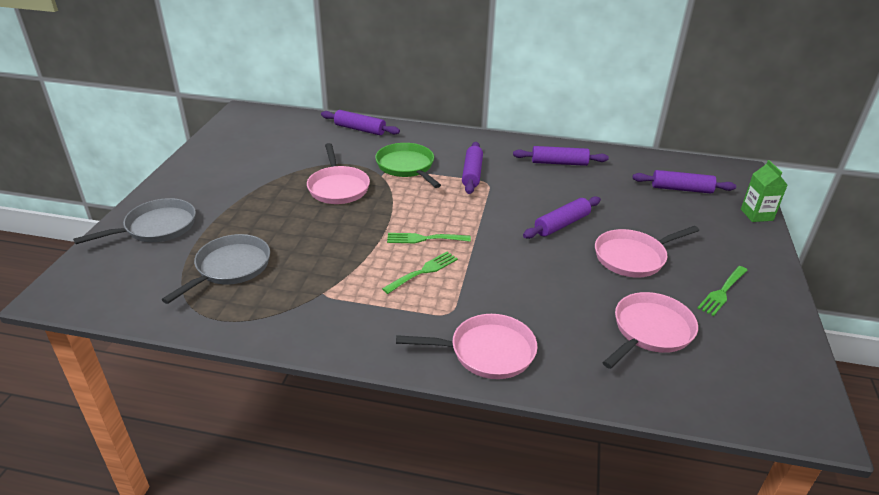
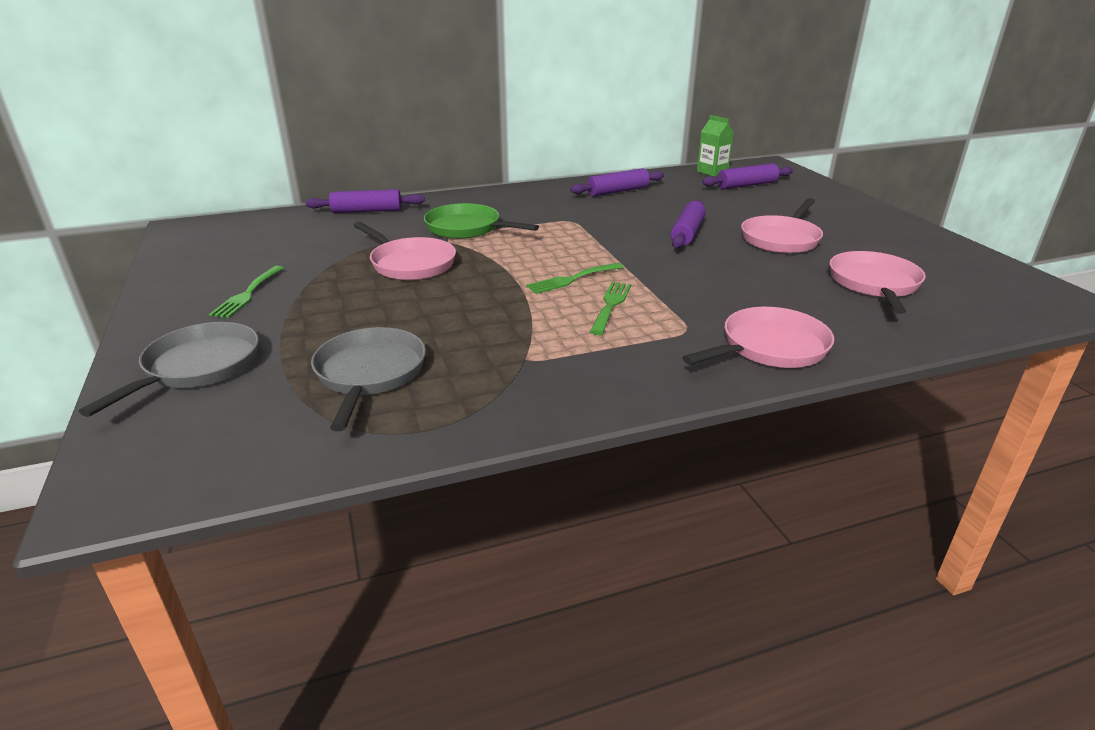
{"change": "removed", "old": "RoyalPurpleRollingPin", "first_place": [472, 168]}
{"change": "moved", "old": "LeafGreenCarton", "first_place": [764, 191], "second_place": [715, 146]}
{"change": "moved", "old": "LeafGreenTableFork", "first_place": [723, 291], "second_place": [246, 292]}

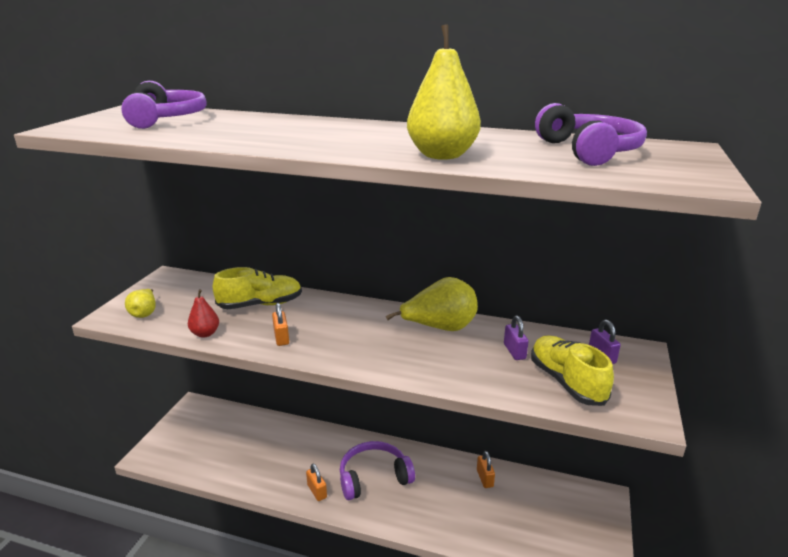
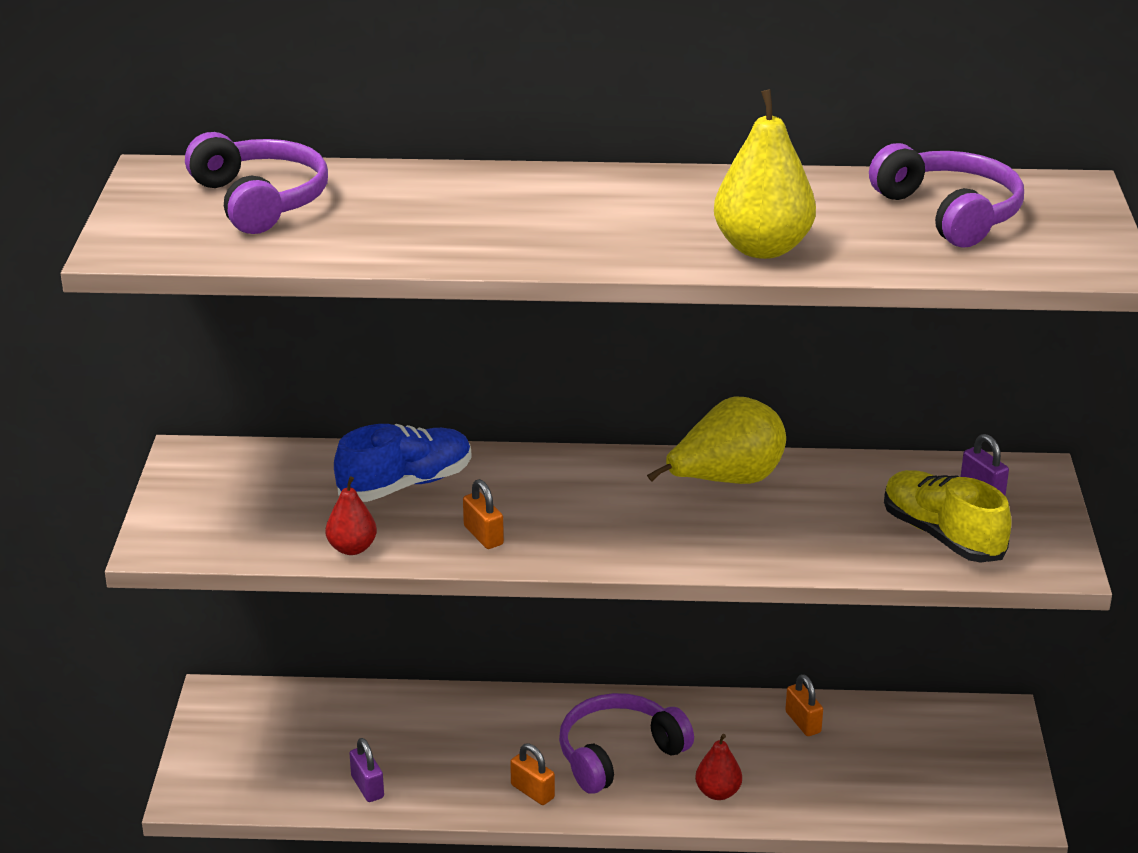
{"change": "recoloured", "old": "GoldenSneaker", "new": "RoyalBlueSneaker", "first_place": [257, 288], "second_place": [402, 463]}
{"change": "removed", "old": "GoldenPear", "first_place": [140, 303]}
{"change": "moved", "old": "RoyalPurpleLock", "first_place": [516, 337], "second_place": [366, 770]}
{"change": "added", "new": "RedPear", "second_place": [718, 767]}

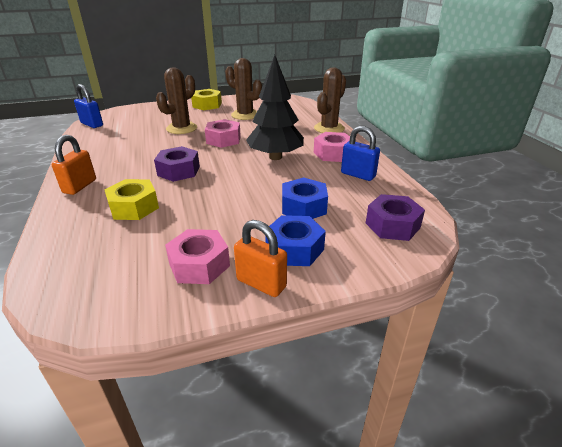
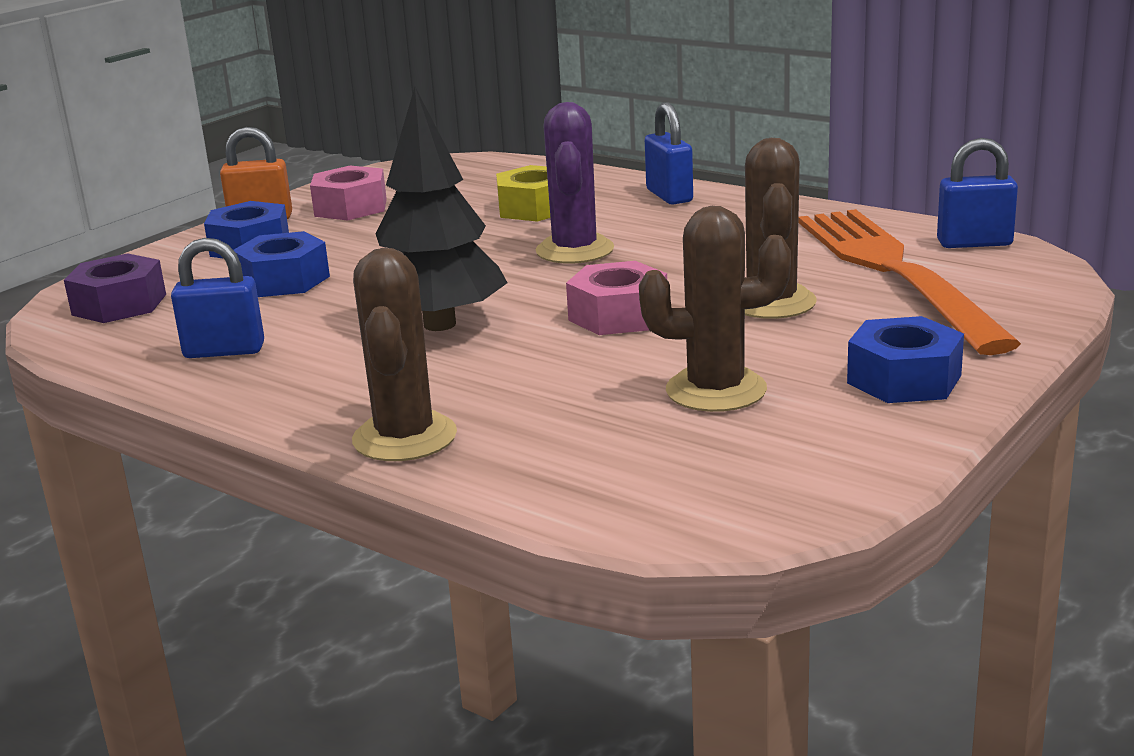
{"change": "recoloured", "old": "GoldenNut", "new": "RoyalBlueNut", "first_place": [206, 99], "second_place": [905, 359]}
{"change": "removed", "old": "RosePinkNut", "first_place": [332, 147]}
{"change": "recoloured", "old": "BrightOrangeLock", "new": "RoyalBlueLock", "first_place": [74, 165], "second_place": [669, 153]}
{"change": "replaced", "old": "RoyalPurpleNut", "new": "RoyalPurpleCactus", "first_place": [177, 164], "second_place": [574, 183]}
{"change": "added", "new": "BrightOrangeTableFork", "second_place": [909, 282]}

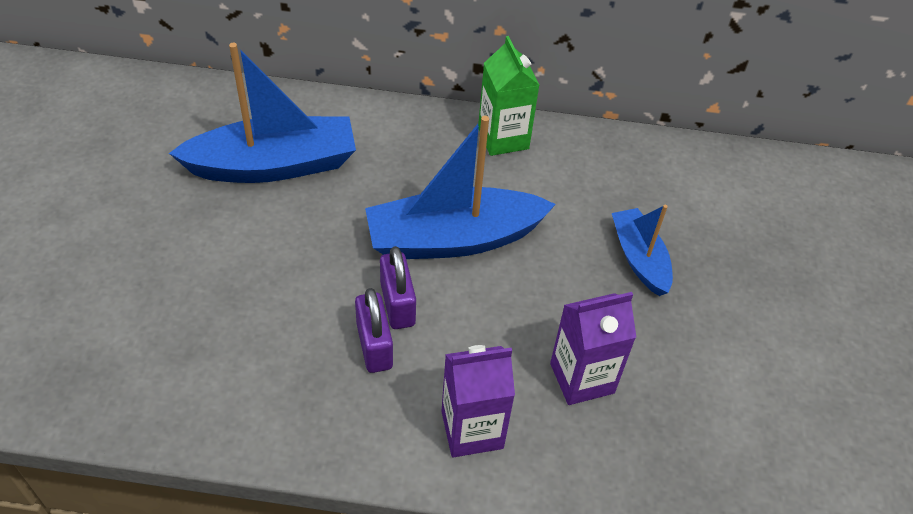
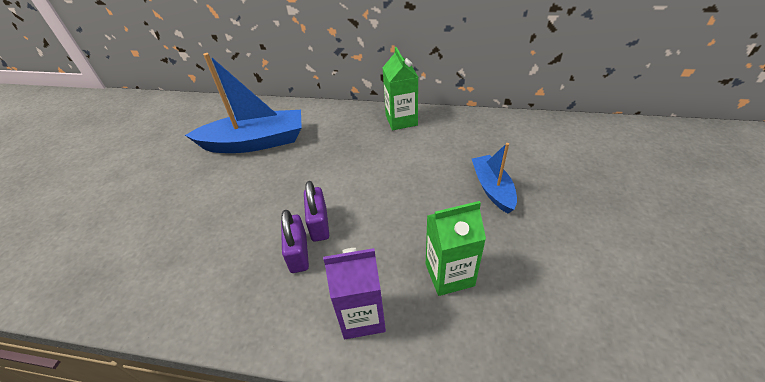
{"change": "removed", "old": "RoyalBlueBoat", "first_place": [460, 187]}
{"change": "recoloured", "old": "RoyalPurpleCarton", "new": "LeafGreenCarton", "first_place": [593, 348], "second_place": [456, 248]}

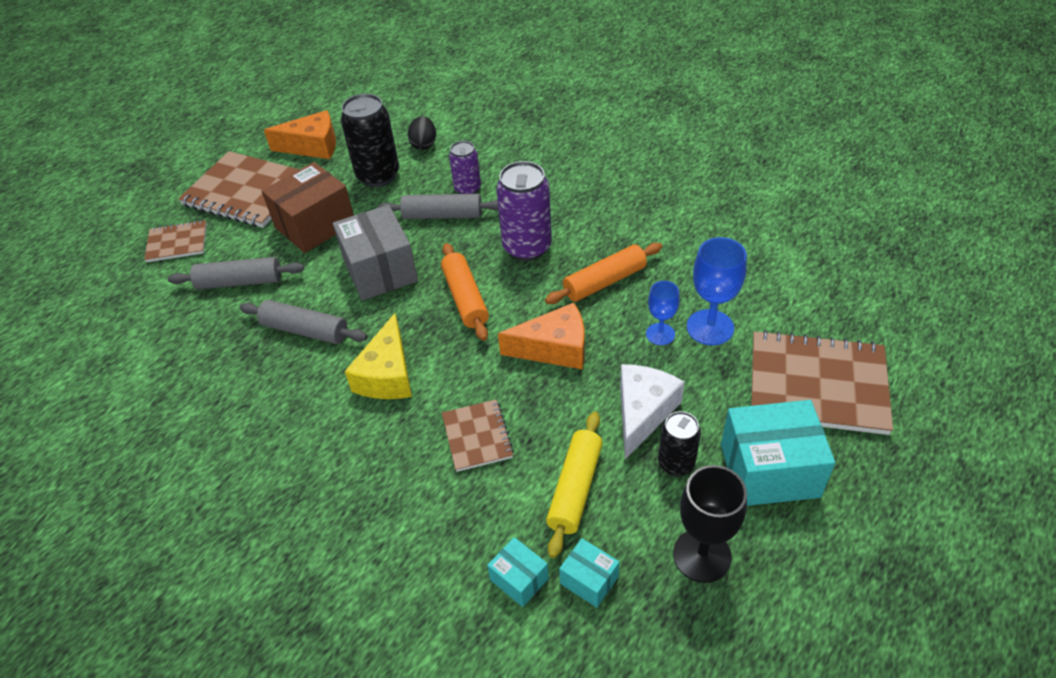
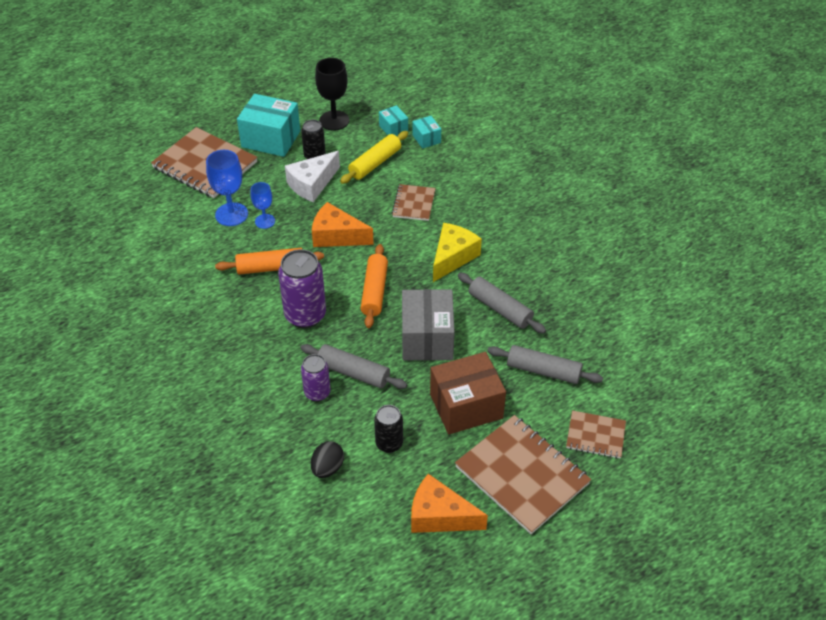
{"change": "resized", "old": "BlackTin", "first_place": [370, 140], "second_place": [388, 429], "factor": 0.59}

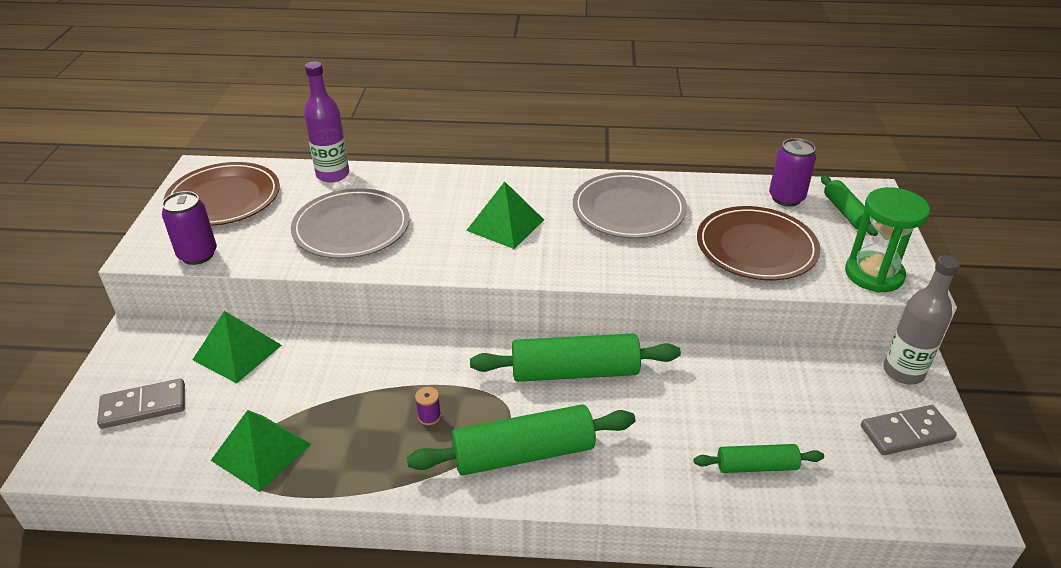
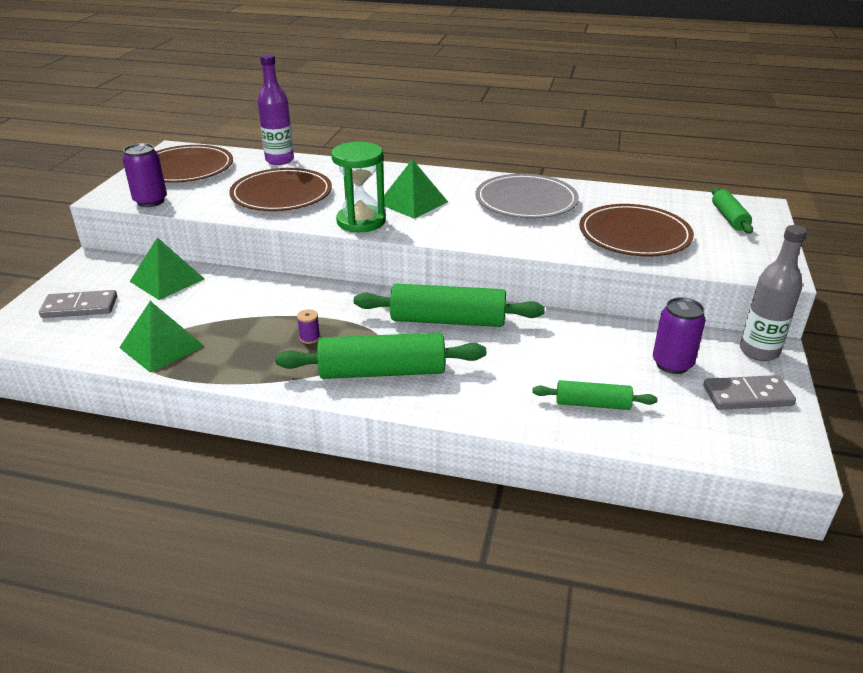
{"change": "moved", "old": "RoyalPurpleTin", "first_place": [792, 172], "second_place": [679, 335]}
{"change": "moved", "old": "LeafGreenHourglass", "first_place": [887, 240], "second_place": [358, 187]}
{"change": "recoloured", "old": "GrayPlate", "new": "BrownPlate", "first_place": [350, 223], "second_place": [280, 189]}

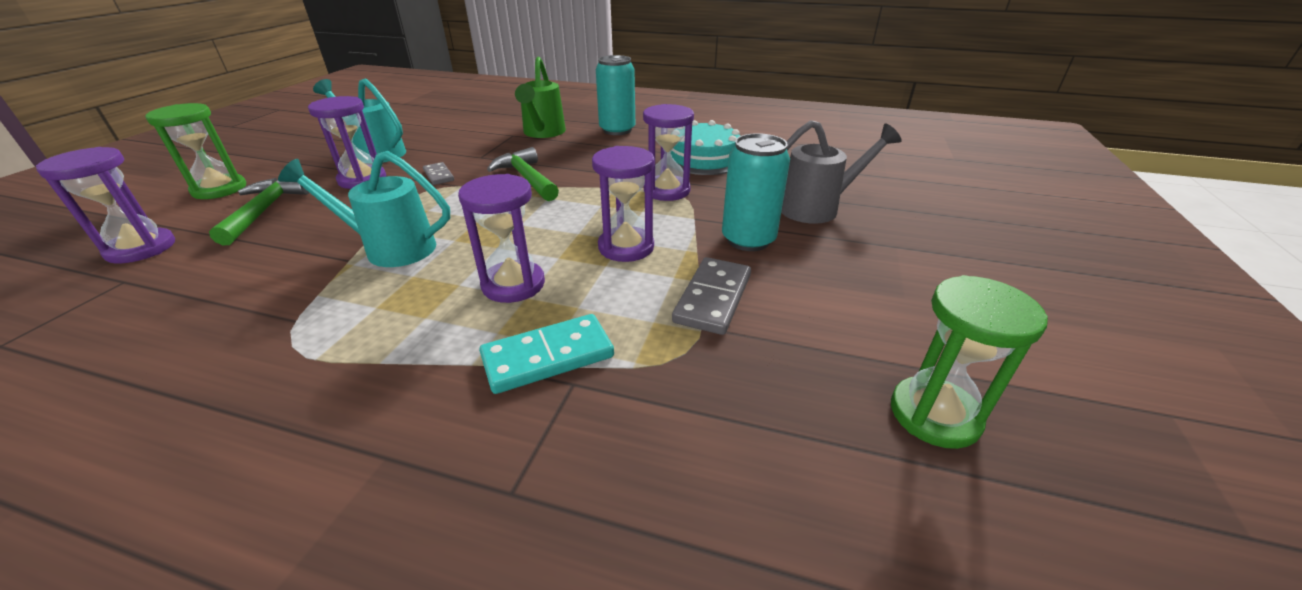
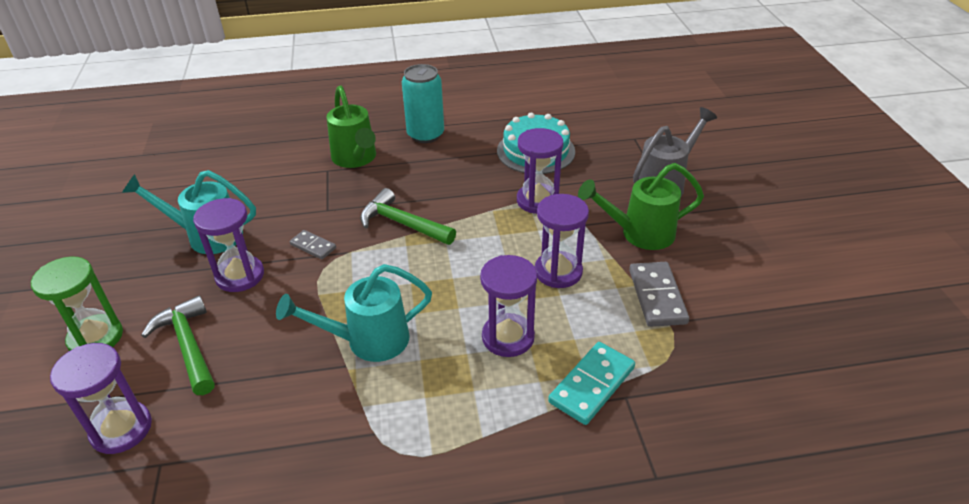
{"change": "replaced", "old": "TealTin", "new": "LeafGreenWateringPot", "first_place": [756, 192], "second_place": [641, 206]}
{"change": "removed", "old": "LeafGreenHourglass", "first_place": [969, 362]}

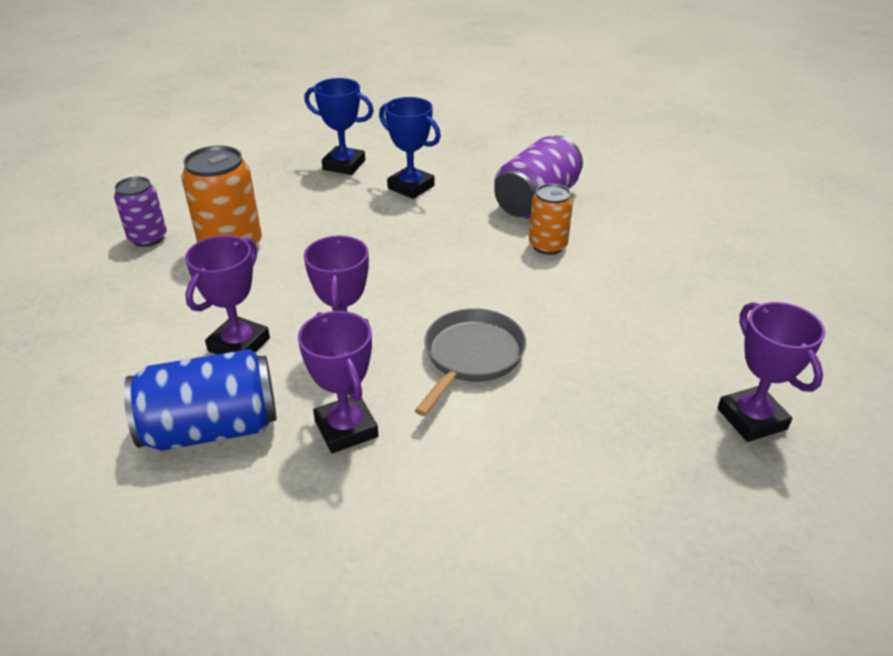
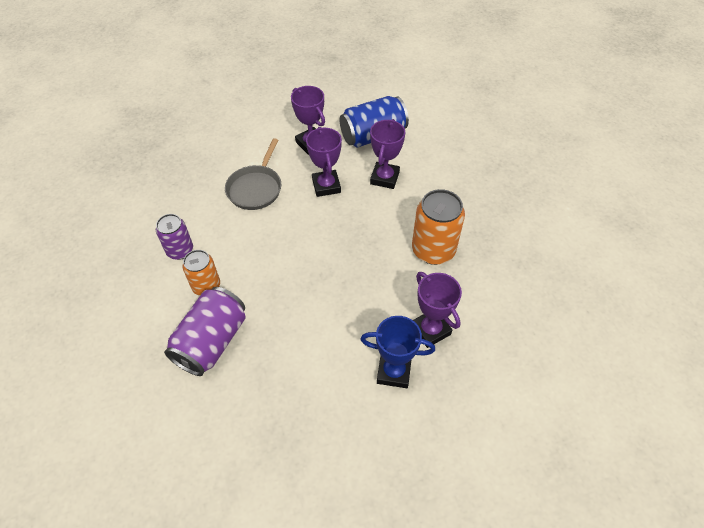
{"change": "removed", "old": "RoyalBluePrizeCup", "first_place": [410, 148]}
{"change": "moved", "old": "RoyalPurpleTin", "first_place": [140, 212], "second_place": [174, 237]}
{"change": "moved", "old": "RoyalPurplePrizeCup", "first_place": [771, 372], "second_place": [437, 310]}

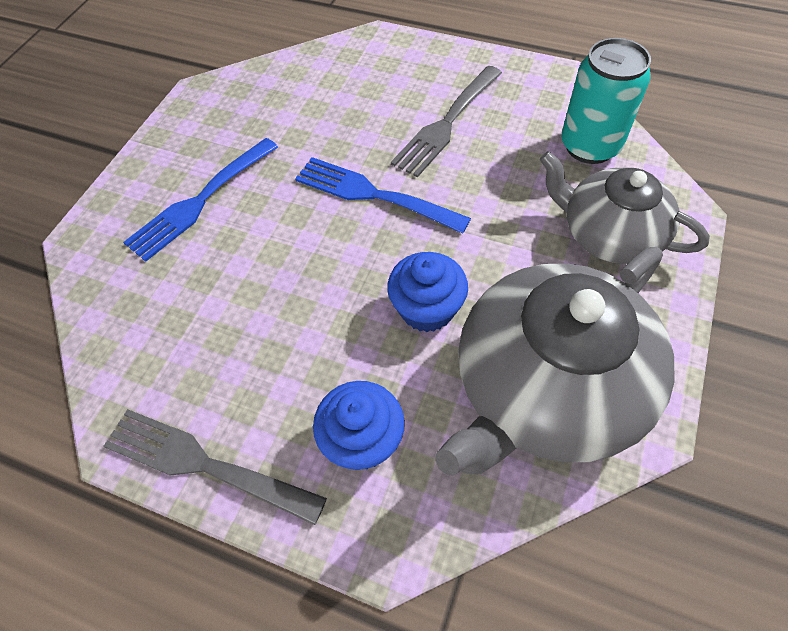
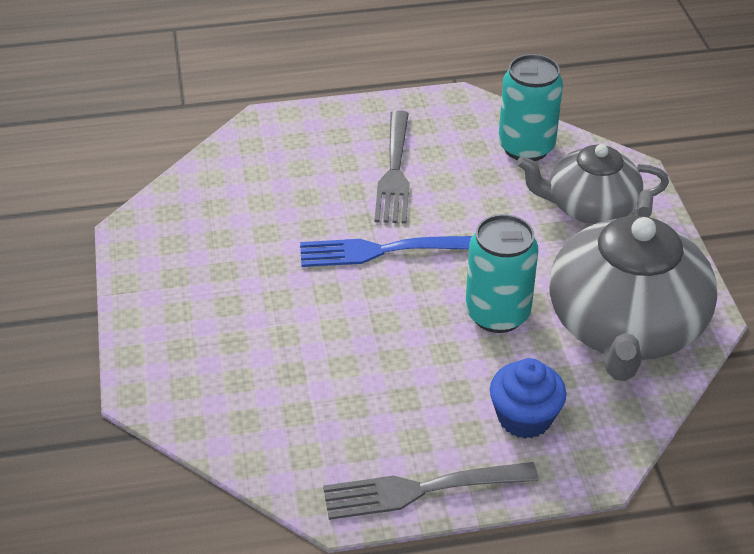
{"change": "removed", "old": "RoyalBlueTableFork", "first_place": [200, 200]}
{"change": "replaced", "old": "RoyalBlueMuffin", "new": "TealTin", "first_place": [427, 292], "second_place": [501, 273]}

